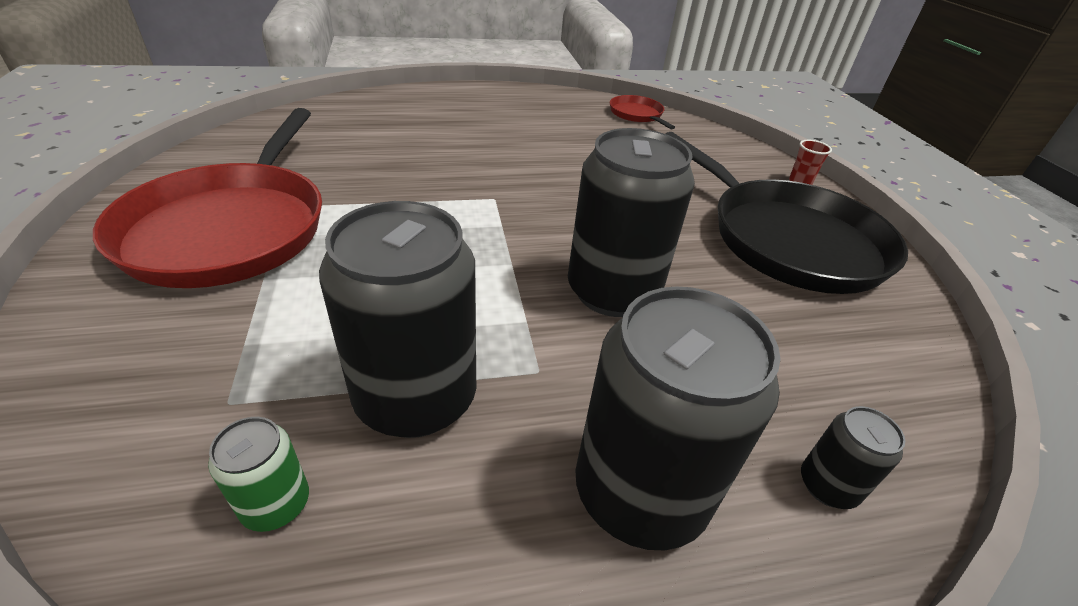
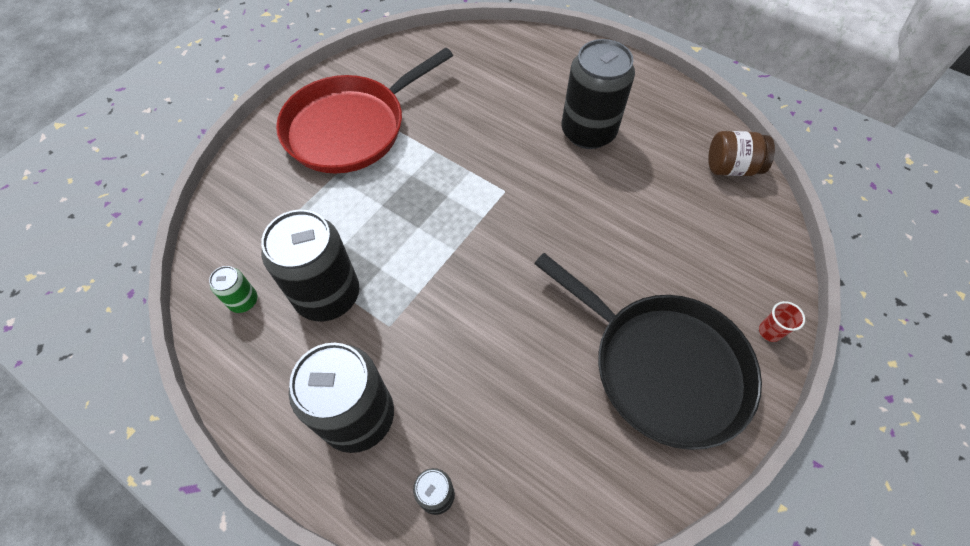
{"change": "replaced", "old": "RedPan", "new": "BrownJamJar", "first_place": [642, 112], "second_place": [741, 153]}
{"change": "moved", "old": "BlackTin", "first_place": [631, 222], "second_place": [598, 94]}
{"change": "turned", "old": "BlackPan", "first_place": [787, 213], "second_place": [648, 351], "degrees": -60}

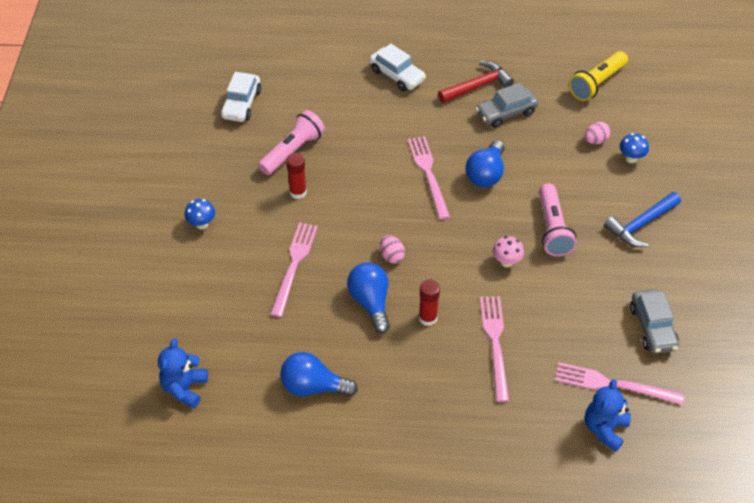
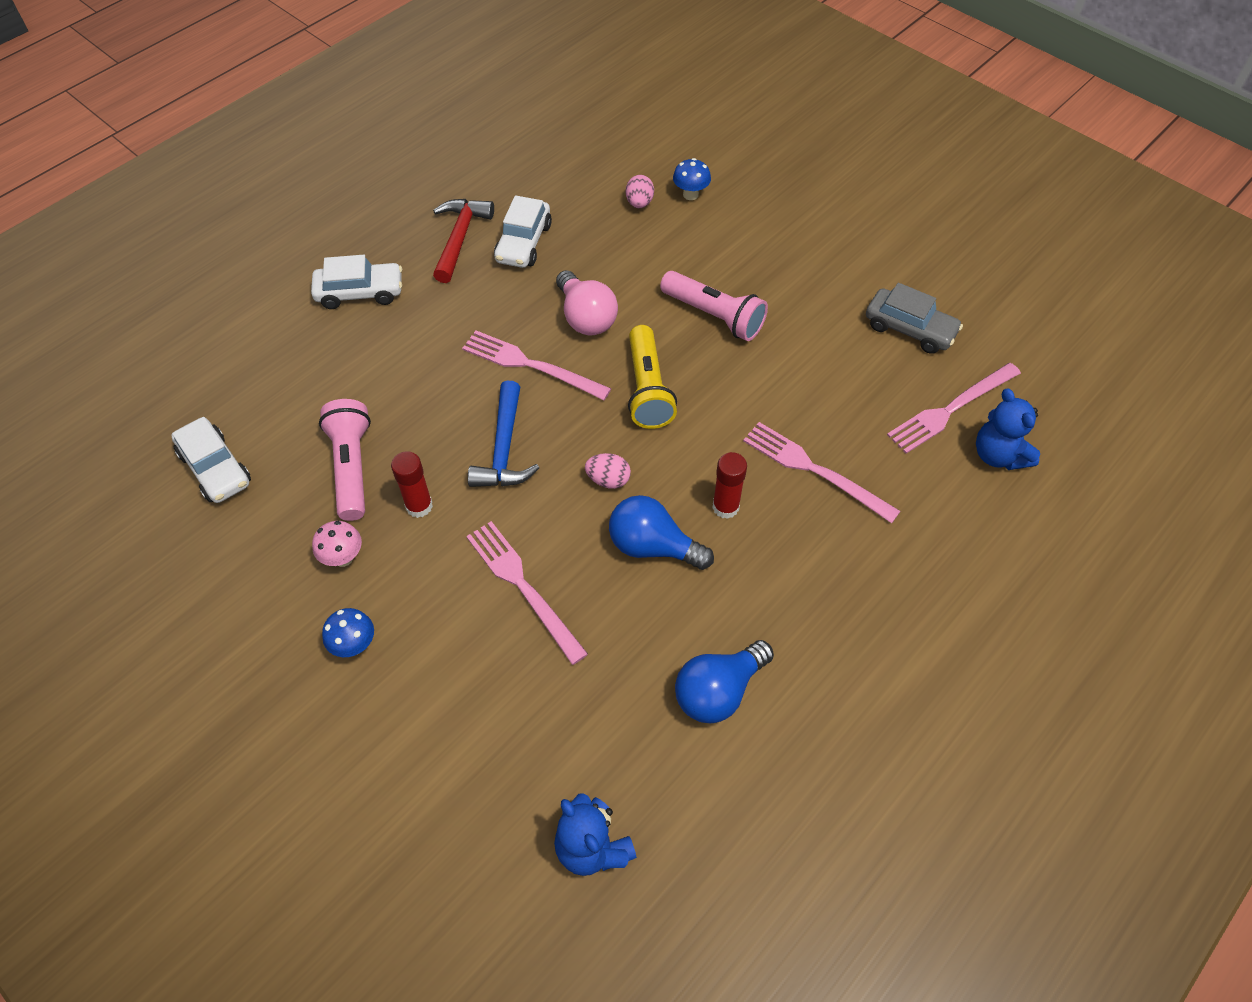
{"change": "moved", "old": "GoldenFlashlight", "first_place": [598, 76], "second_place": [652, 377]}
{"change": "recoloured", "old": "GrayToyCar", "new": "WhiteToyCar", "first_place": [506, 105], "second_place": [523, 231]}
{"change": "recoloured", "old": "RoyalBlueLightBulb", "new": "RosePinkLightBulb", "first_place": [485, 163], "second_place": [587, 303]}
{"change": "moved", "old": "RoyalBlueHammer", "first_place": [642, 219], "second_place": [503, 434]}
{"change": "moved", "old": "RosePinkToadstool", "first_place": [508, 251], "second_place": [337, 544]}

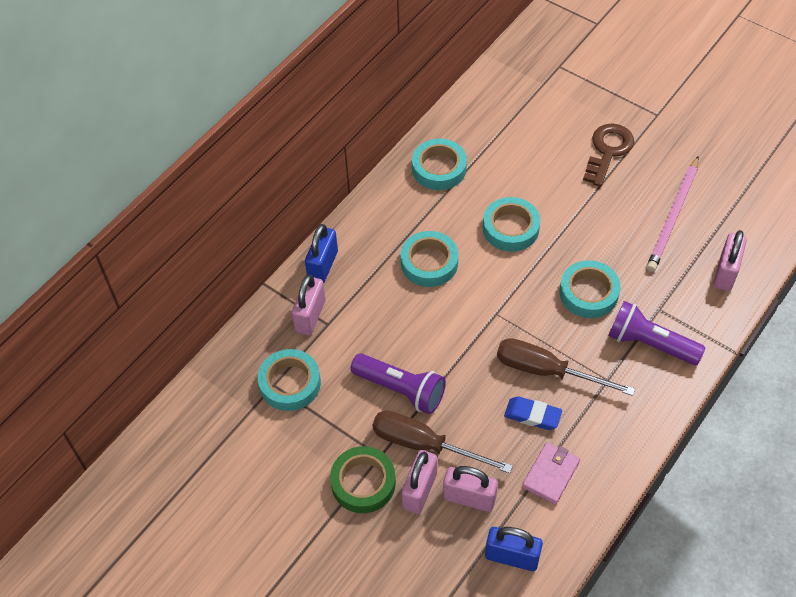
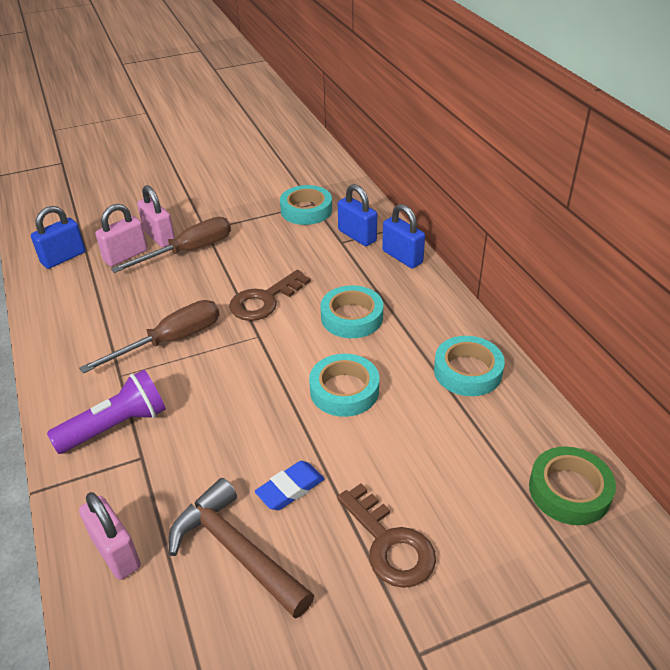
{"change": "replaced", "old": "RosePinkWoodenPencil", "new": "BrownHammer", "first_place": [672, 214], "second_place": [241, 548]}
{"change": "removed", "old": "TealTape", "first_place": [590, 289]}
{"change": "recoloured", "old": "RosePinkLock", "new": "RoyalBlueLock", "first_place": [309, 305], "second_place": [357, 215]}
{"change": "removed", "old": "RoyalPurpleFlashlight", "first_place": [398, 383]}
{"change": "moved", "old": "RoyalBluePencilEraser", "first_place": [533, 413], "second_place": [290, 485]}
{"change": "removed", "old": "RosePinkBillfold", "first_place": [551, 473]}
{"change": "moved", "old": "LeafGreenTape", "first_place": [363, 479], "second_place": [572, 485]}
{"change": "added", "new": "BrownDoorKey", "second_place": [270, 295]}

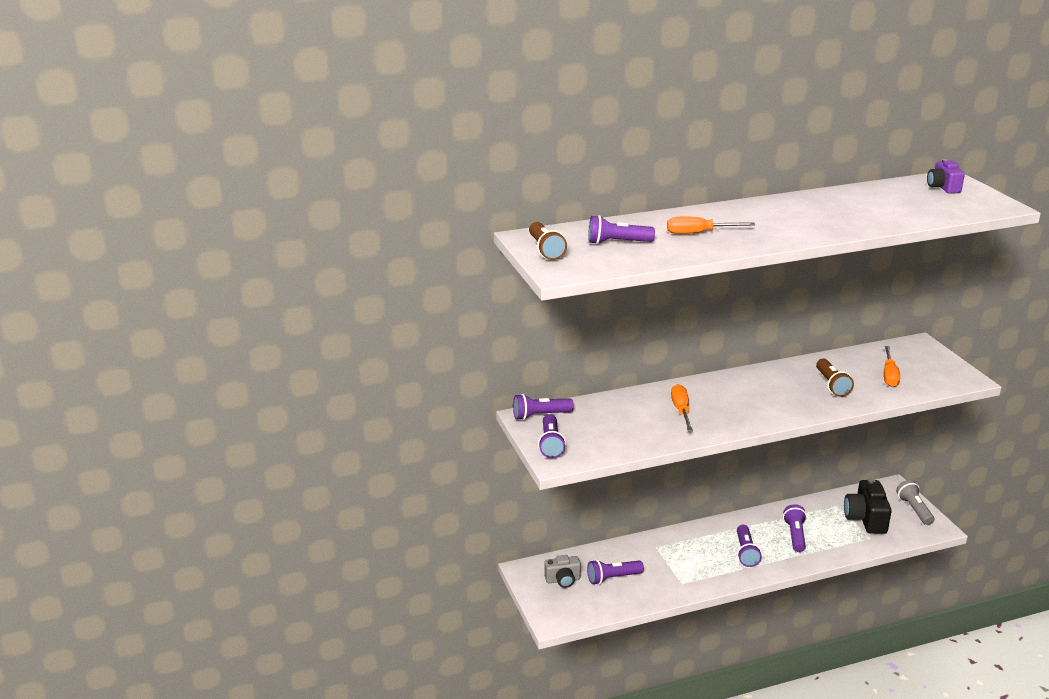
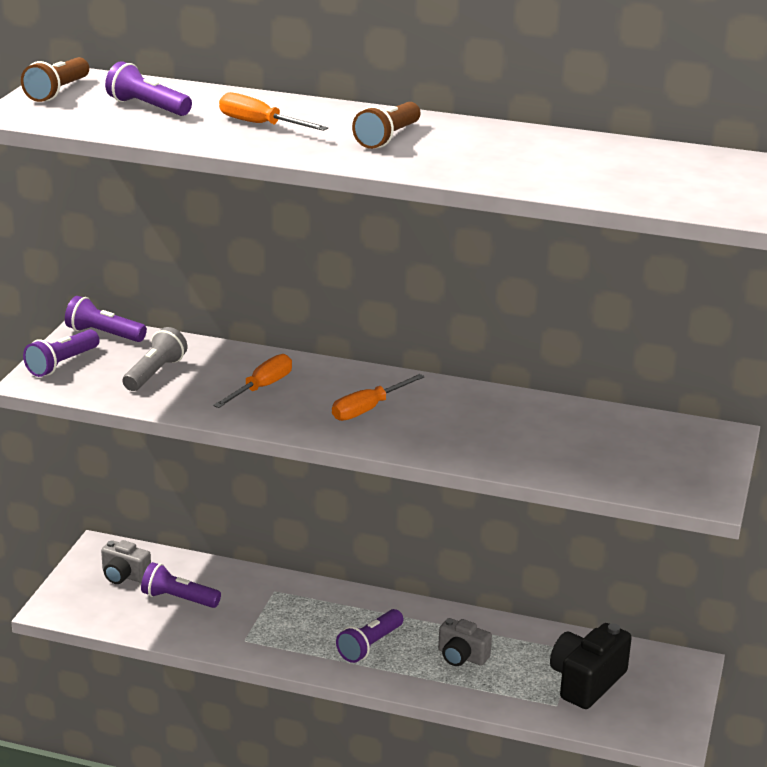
{"change": "removed", "old": "RoyalPurpleCamera", "first_place": [946, 176]}
{"change": "moved", "old": "BrightOrangeScrewdriver", "first_place": [892, 366], "second_place": [378, 397]}
{"change": "moved", "old": "BrownFlashlight", "first_place": [835, 377], "second_place": [386, 125]}
{"change": "moved", "old": "GrayFlashlight", "first_place": [915, 502], "second_place": [155, 359]}
{"change": "replaced", "old": "RoyalPurpleFlashlight", "new": "GrayCamera", "first_place": [795, 528], "second_place": [465, 642]}

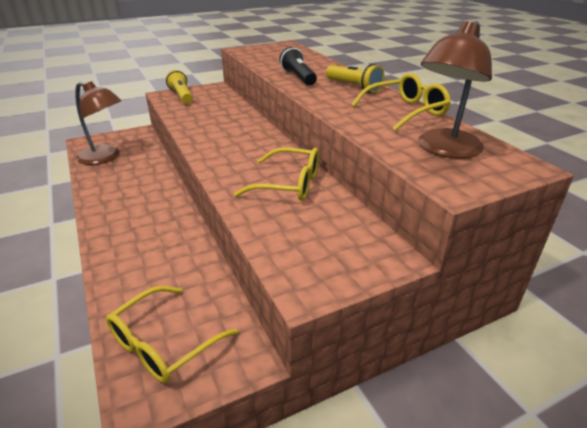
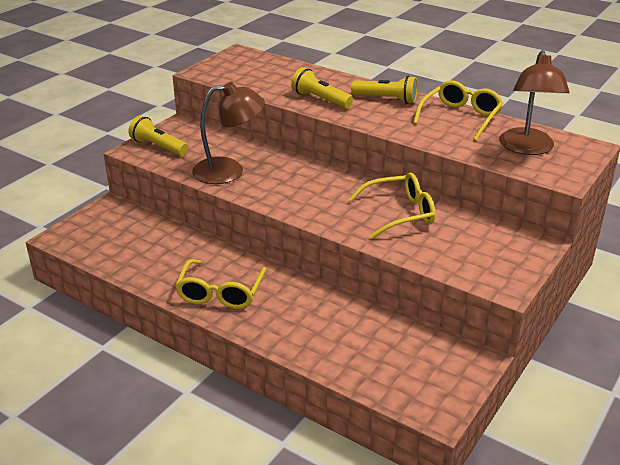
{"change": "recoloured", "old": "BlackFlashlight", "new": "GoldenFlashlight", "first_place": [298, 66], "second_place": [322, 88]}
{"change": "moved", "old": "BrownLamp", "first_place": [98, 123], "second_place": [228, 133]}
{"change": "moved", "old": "GoldenSpectacles", "first_place": [172, 334], "second_place": [221, 284]}

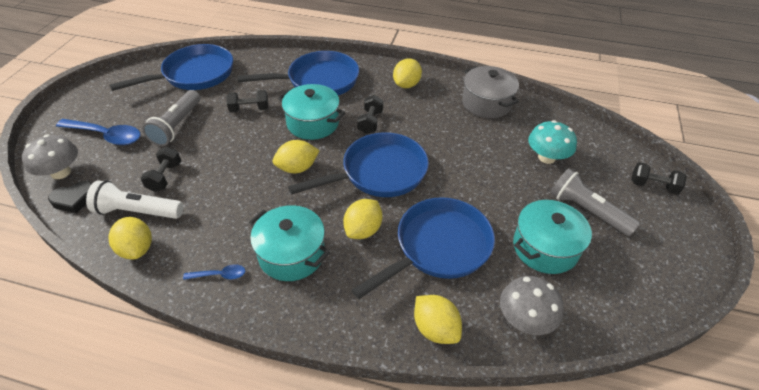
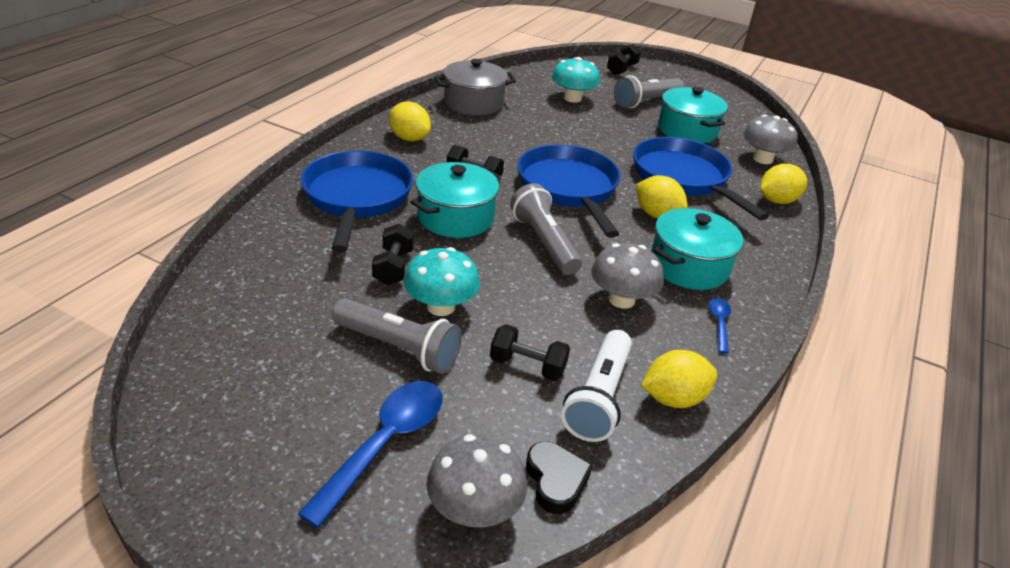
{"change": "removed", "old": "RoyalBluePan", "first_place": [171, 67]}
{"change": "replaced", "old": "GoldenLemon", "new": "GrayFlashlight", "first_place": [296, 156], "second_place": [546, 229]}
{"change": "added", "new": "GrayToadstool", "second_place": [627, 276]}
{"change": "added", "new": "TealToadstool", "second_place": [442, 281]}

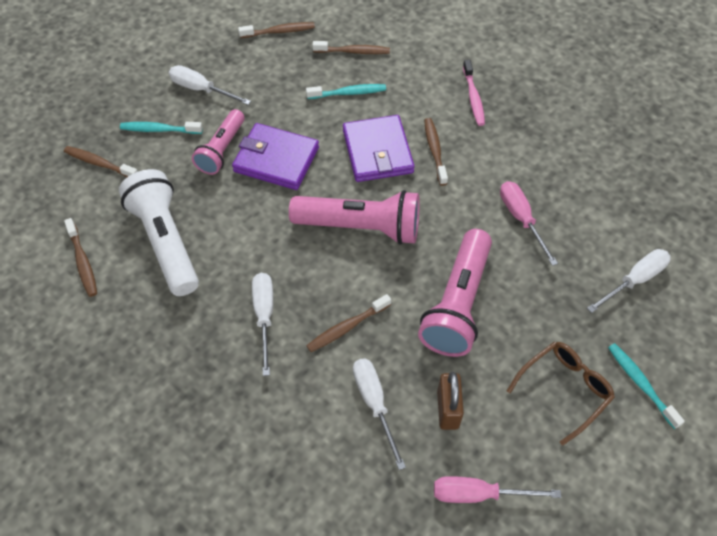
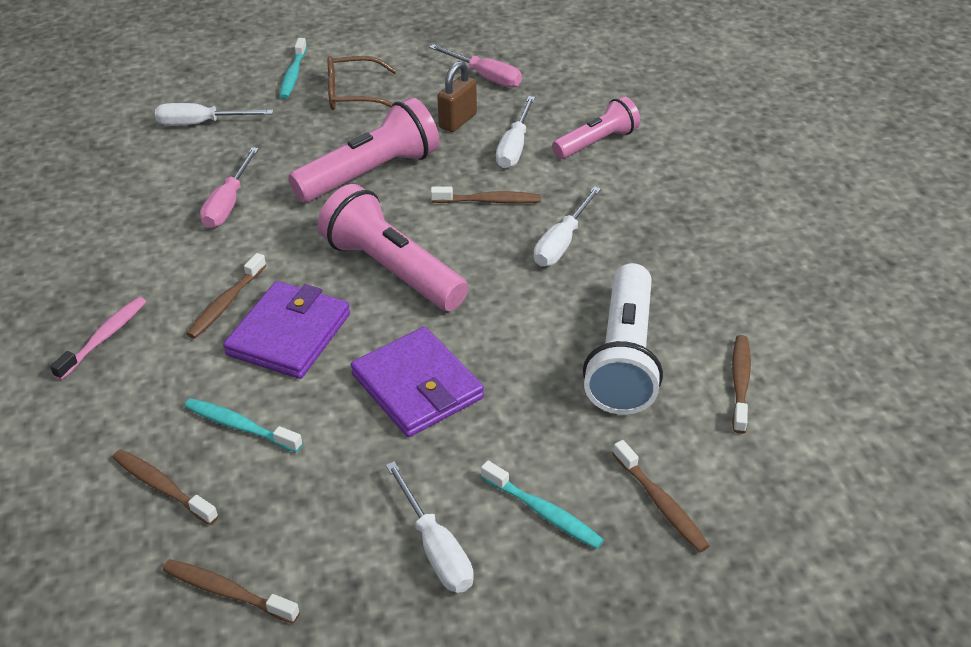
{"change": "moved", "old": "RosePinkFlashlight", "first_place": [218, 142], "second_place": [596, 127]}

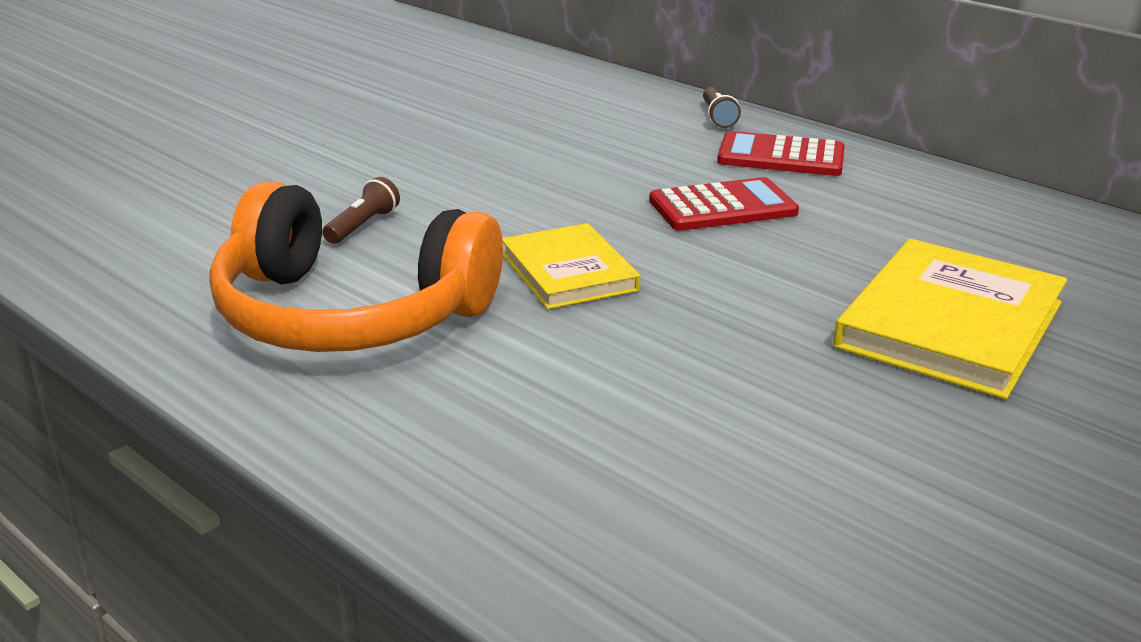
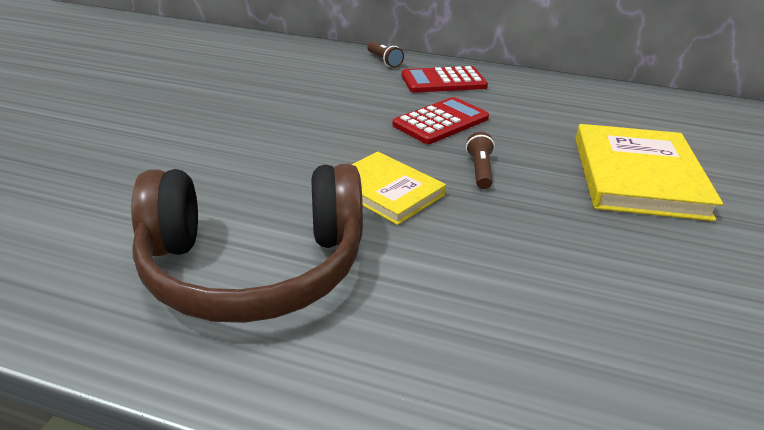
{"change": "moved", "old": "BrownFlashlight", "first_place": [361, 210], "second_place": [480, 160]}
{"change": "recoloured", "old": "BrightOrangeHeadset", "new": "BrownHeadset", "first_place": [356, 266], "second_place": [247, 243]}

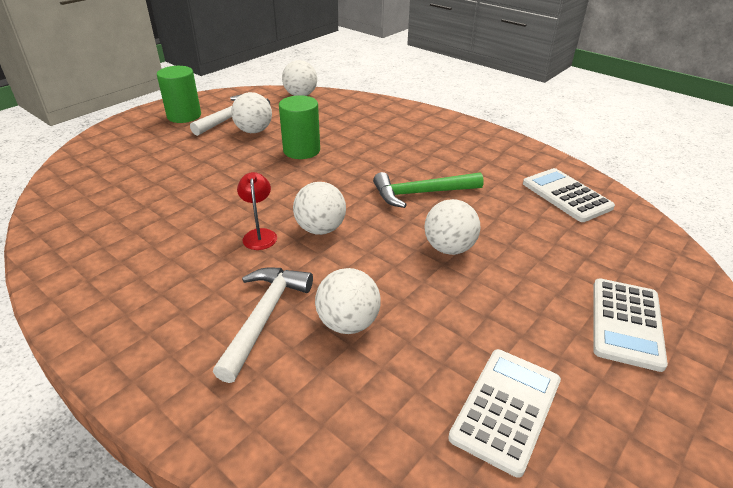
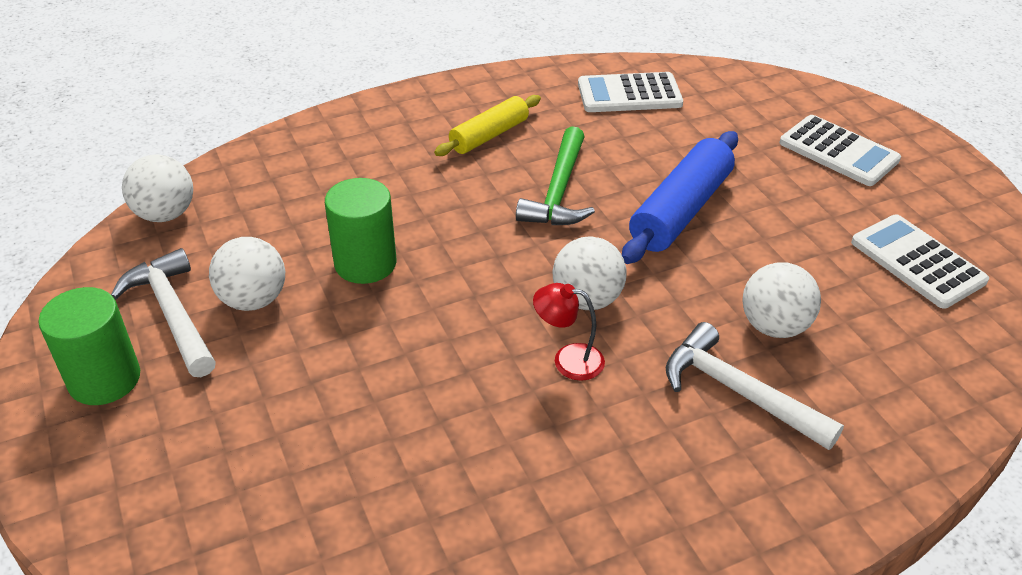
{"change": "replaced", "old": "WhiteBall", "new": "RoyalBlueRollingPin", "first_place": [452, 227], "second_place": [680, 197]}
{"change": "added", "new": "GoldenRollingPin", "second_place": [487, 125]}

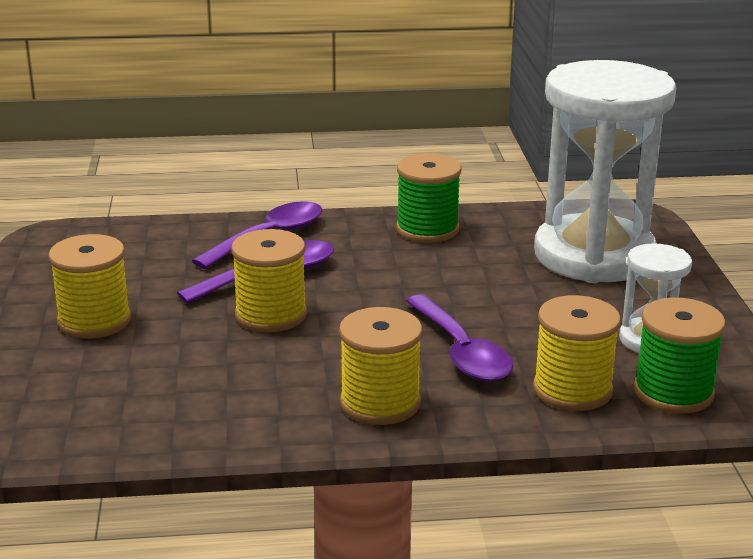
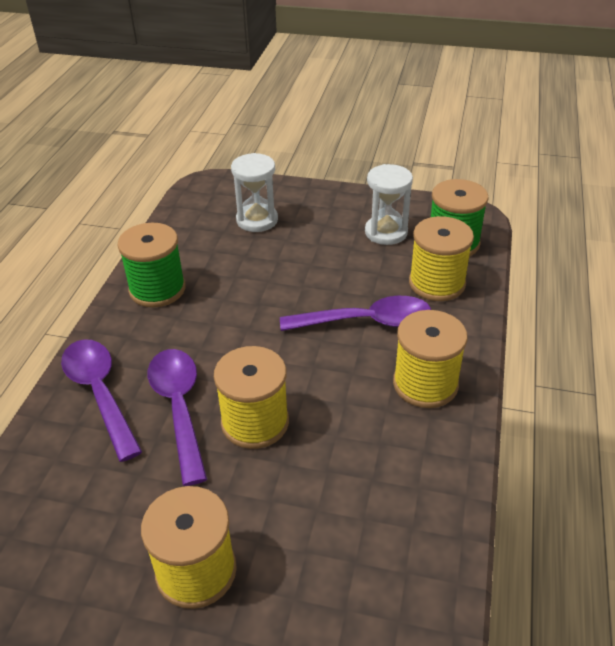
{"change": "resized", "old": "WhiteHourglass", "first_place": [605, 171], "second_place": [254, 192], "factor": 0.45}

